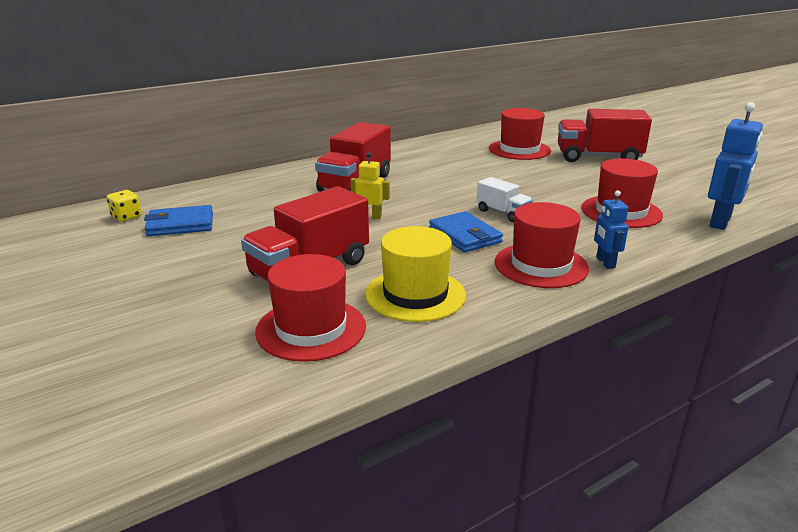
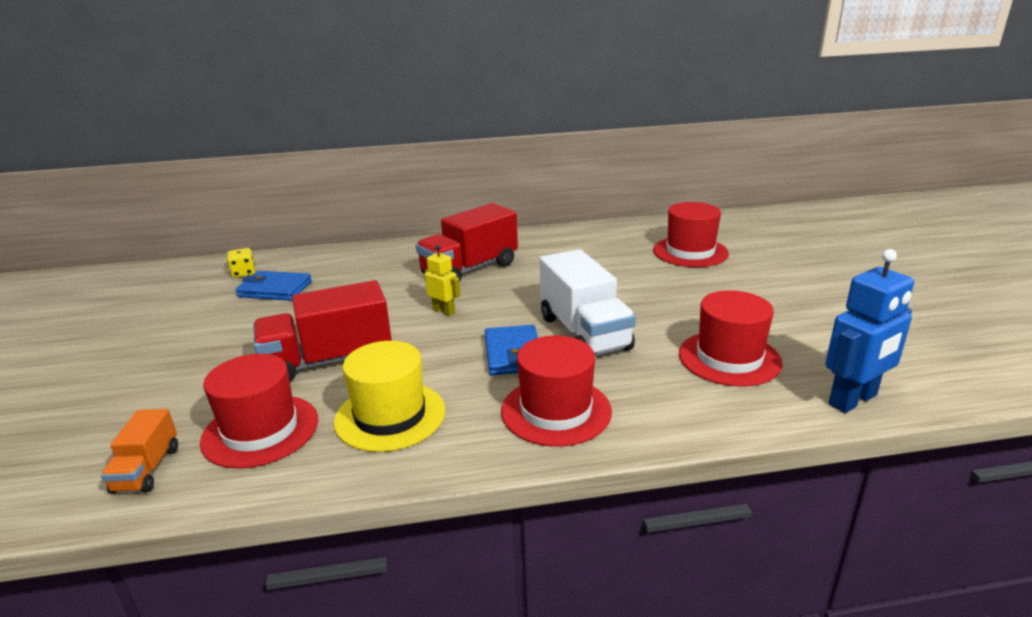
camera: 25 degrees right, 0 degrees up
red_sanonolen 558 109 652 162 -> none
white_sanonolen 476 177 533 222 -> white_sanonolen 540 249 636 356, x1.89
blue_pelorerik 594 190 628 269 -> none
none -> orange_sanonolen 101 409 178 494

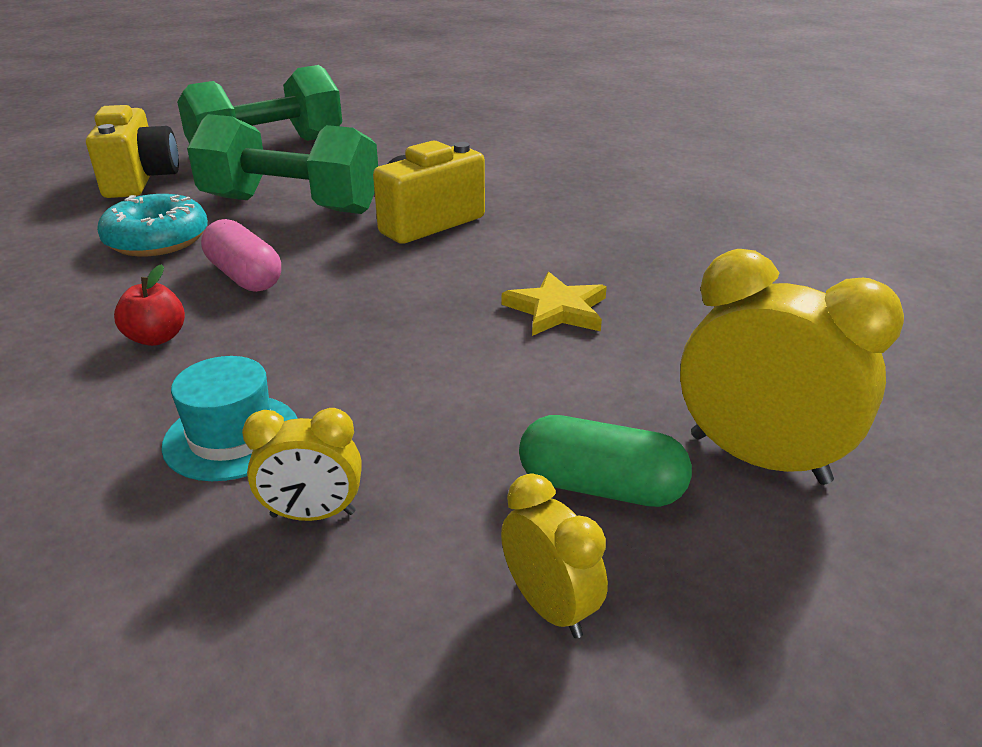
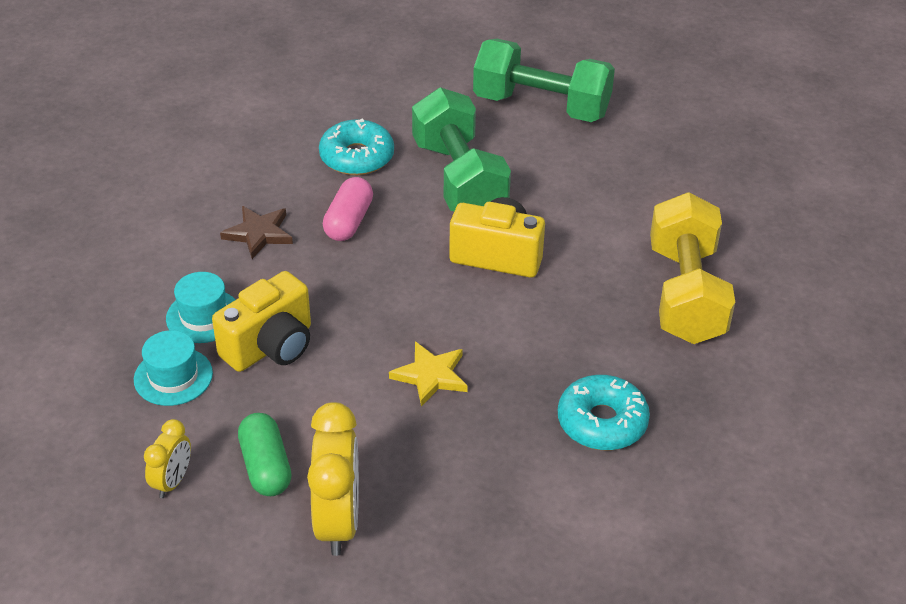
camera: 55 degrees right, 10 degrees up
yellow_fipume 86 105 179 198 -> yellow_fipume 212 271 311 372, shifted
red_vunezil 114 264 185 346 -> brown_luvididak 220 206 293 259
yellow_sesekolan 242 408 362 521 -> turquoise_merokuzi 134 330 213 406
none -> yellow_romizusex 650 192 735 344
none -> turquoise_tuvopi 558 375 650 450

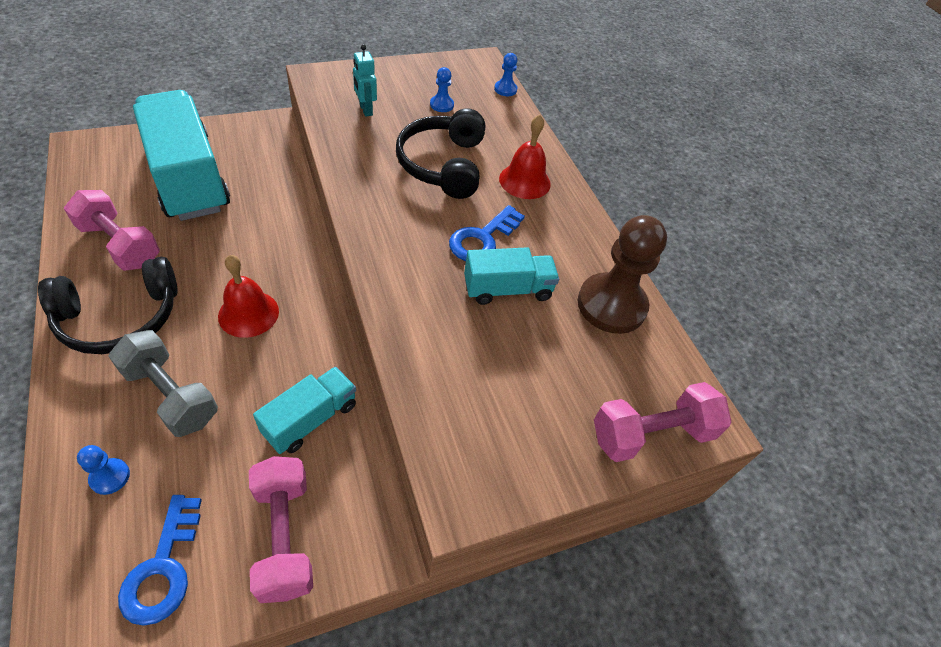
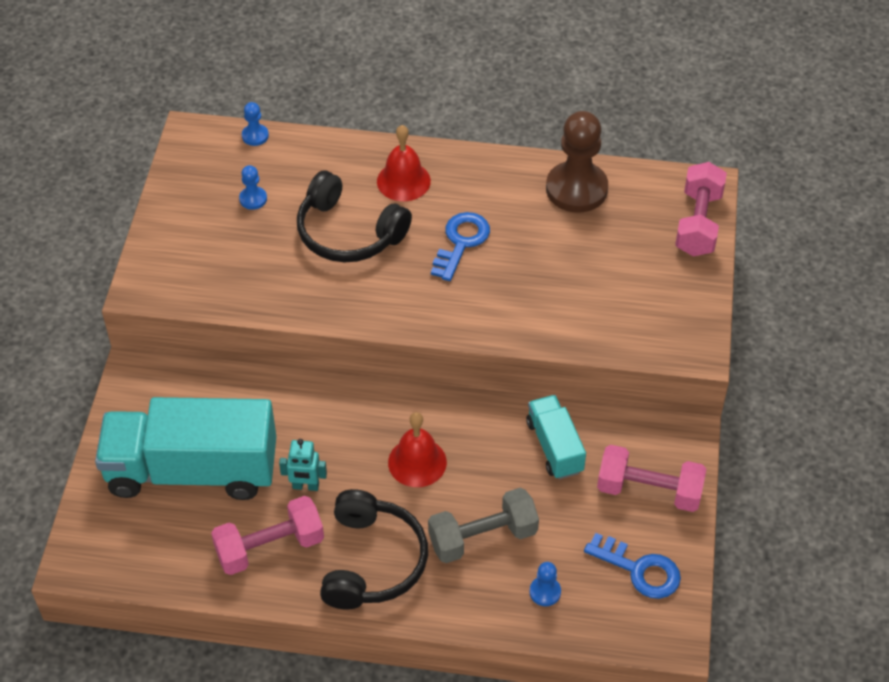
camera: 55 degrees left, 0 degrees up
turquoise_pelorerik 353 44 377 117 -> turquoise_pelorerik 279 439 327 491, shifted
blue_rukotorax 449 205 525 261 -> blue_rukotorax 431 212 490 281, 135 degrees counterclockwise
turquoise_sanonolen 464 247 559 305 -> none

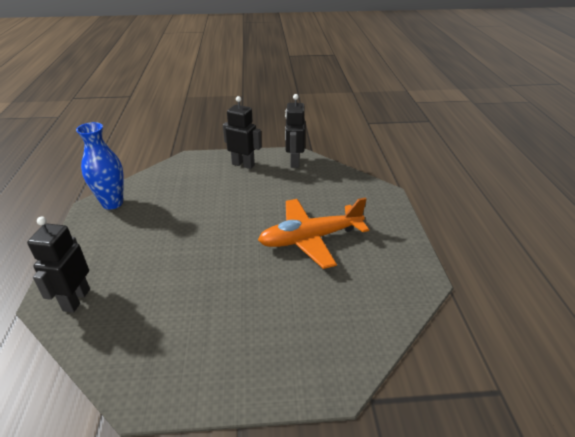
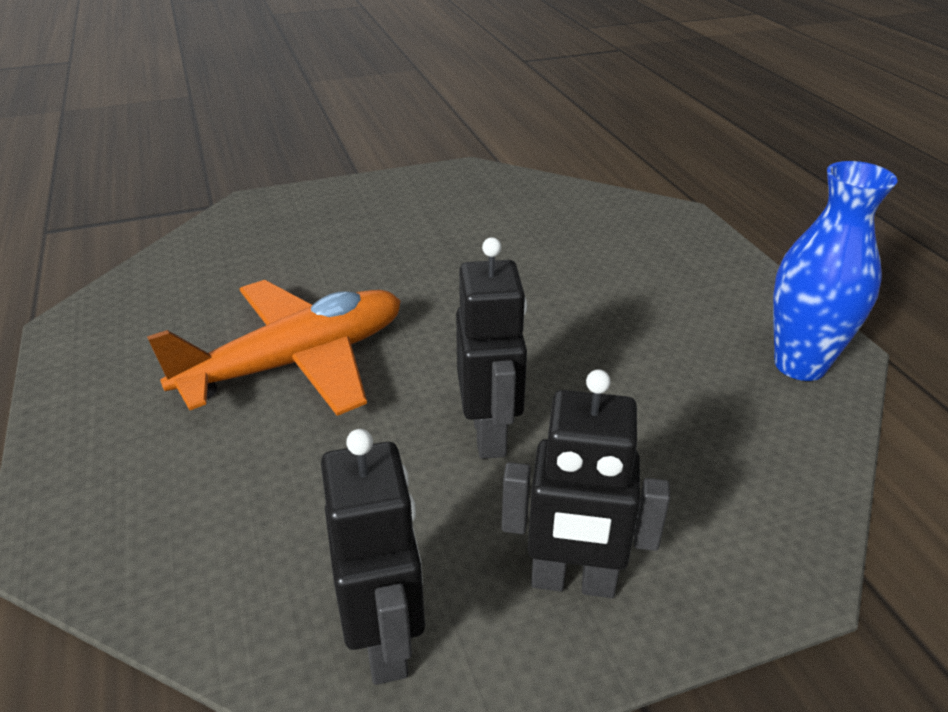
camera: 165 degrees right, 0 degrees up
black_pelorerik 27 217 90 313 -> black_pelorerik 456 237 527 459, shifted

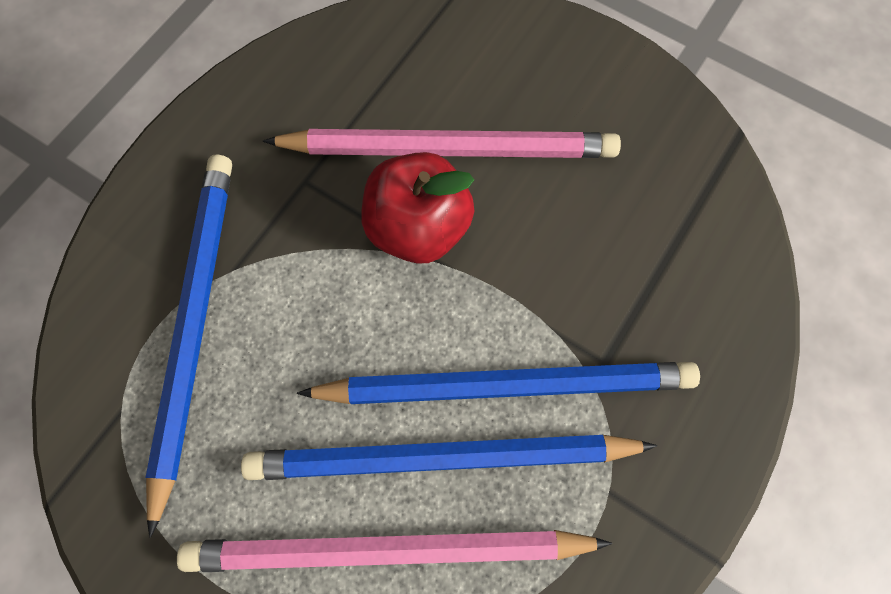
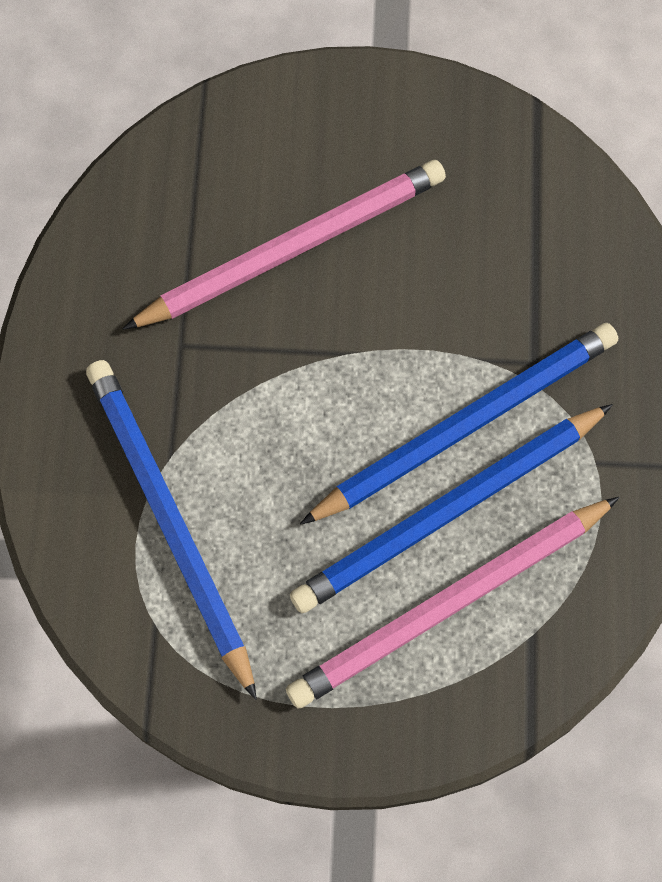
camera: 30 degrees left, 0 degrees up
red_vunezil 361 152 474 264 -> none

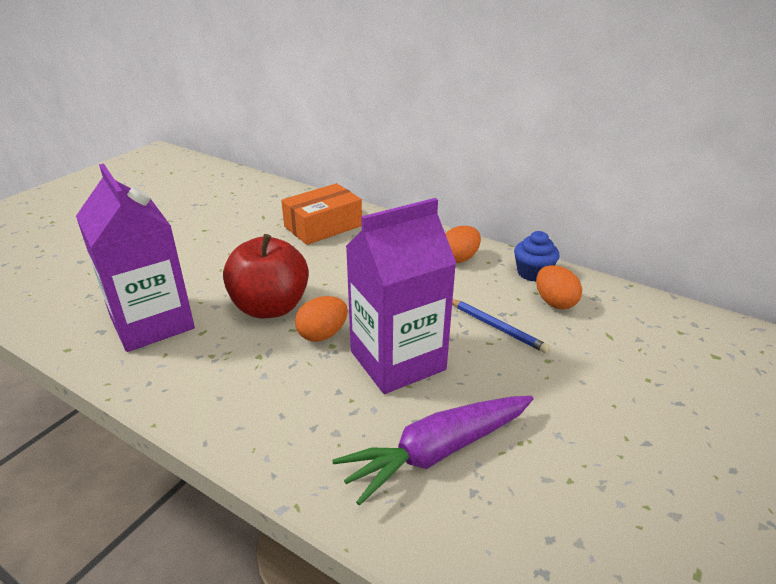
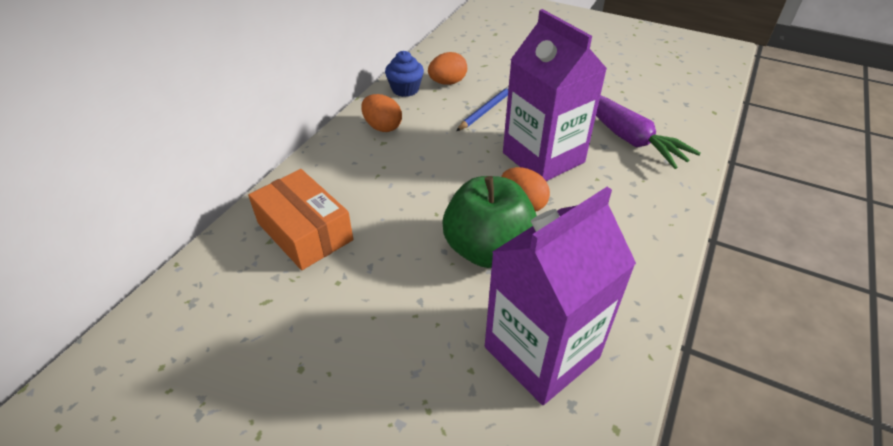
camera: 95 degrees left, 10 degrees up
red_vunezil 223 234 309 318 -> green_vunezil 442 176 537 268

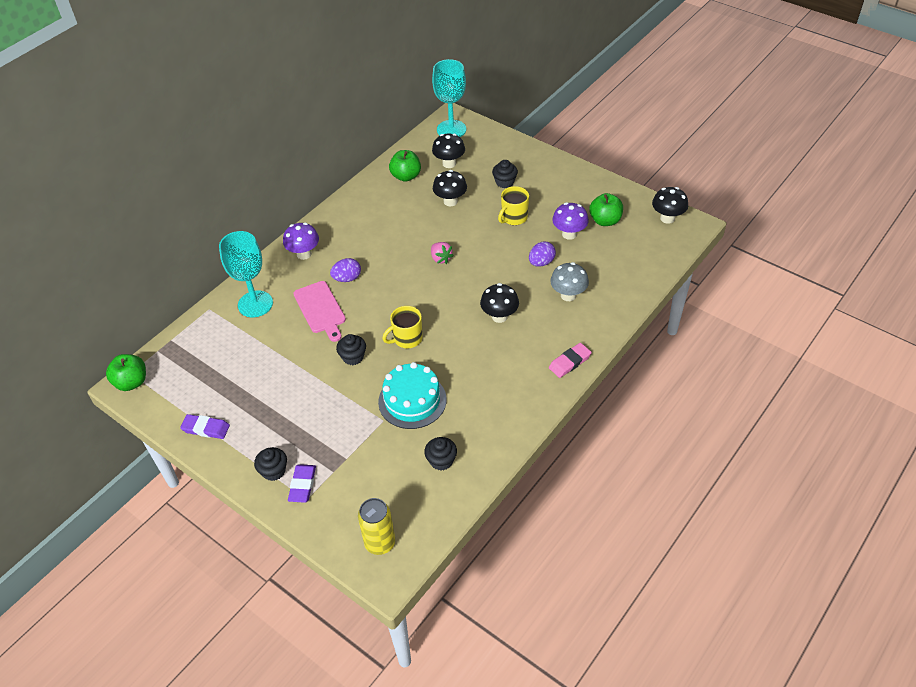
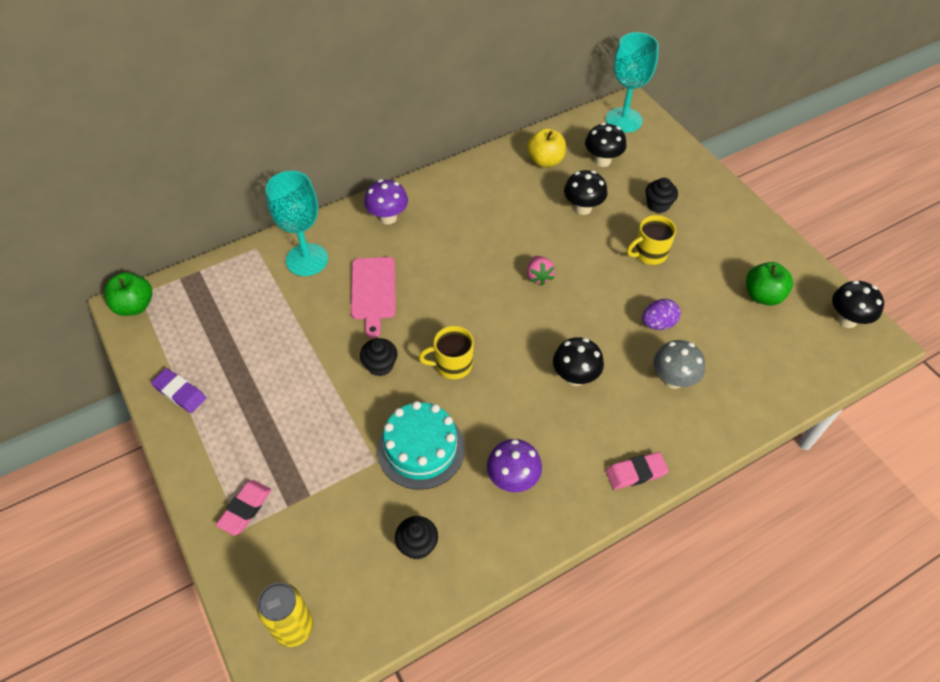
camera: 20 degrees right, 5 degrees up
green_vunezil 389 150 421 182 -> yellow_vunezil 527 128 566 167
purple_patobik 552 202 589 240 -> purple_patobik 487 439 542 492, shifted
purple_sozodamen 330 258 361 282 -> none
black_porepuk 254 447 287 481 -> none
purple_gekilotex 288 464 316 503 -> pink_gekilotex 216 480 272 536

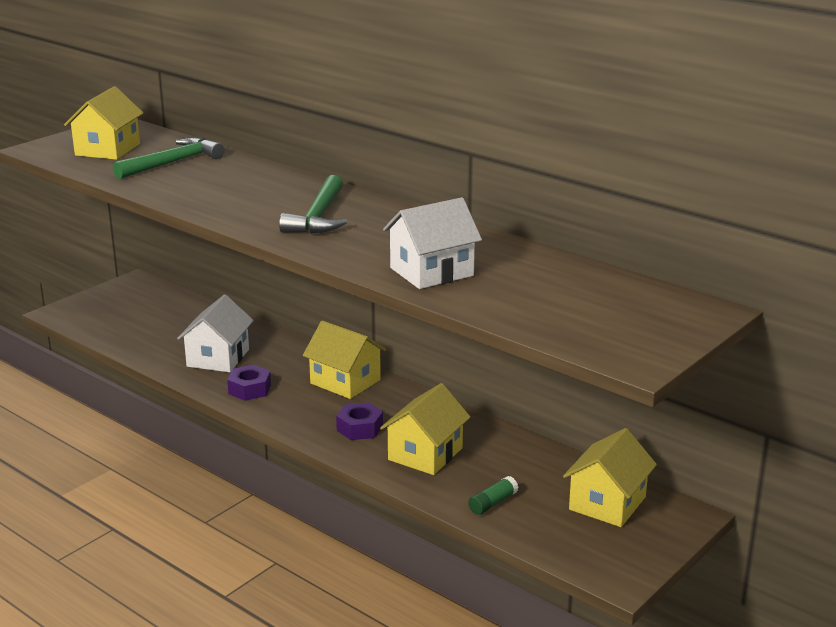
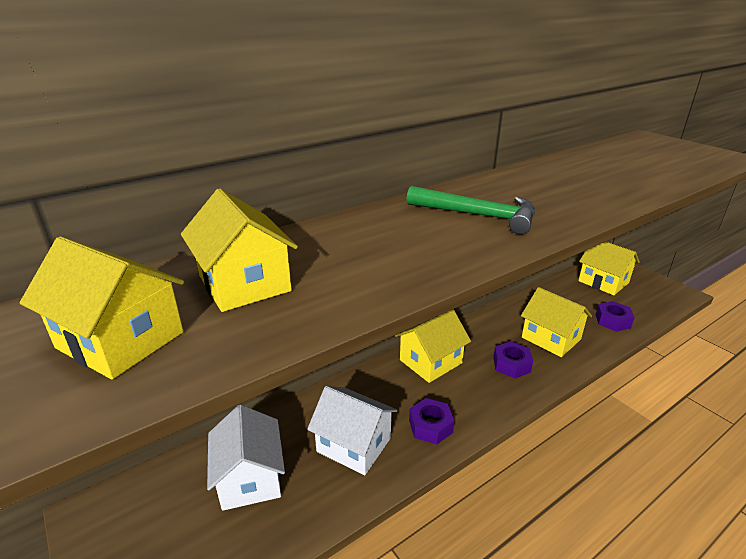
camera: 75 degrees left, 5 degrees up
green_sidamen 113 137 225 179 -> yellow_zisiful 181 188 298 312
white_zisiful 383 197 482 289 -> white_zisiful 207 405 285 511, shifted
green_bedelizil 468 476 518 515 -> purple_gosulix 595 301 635 332

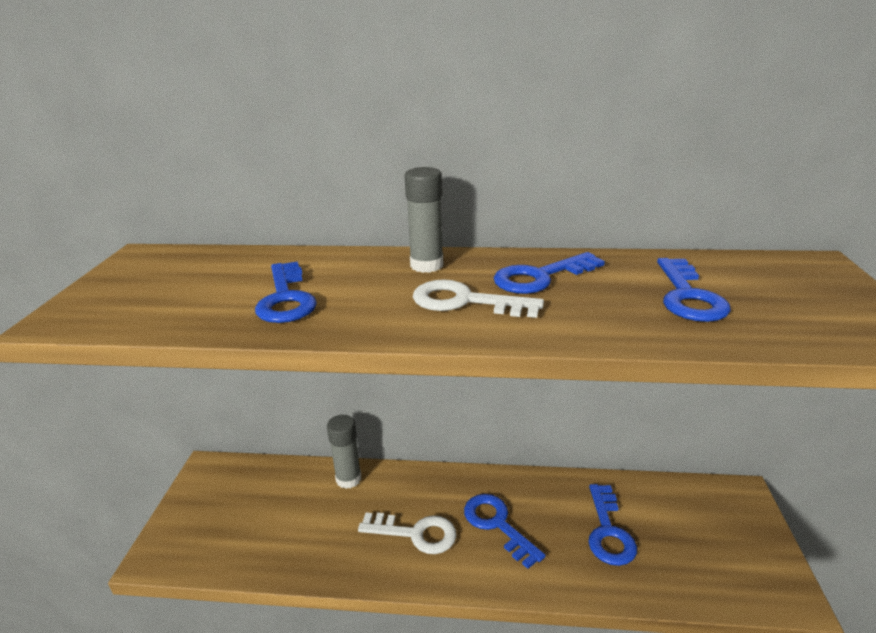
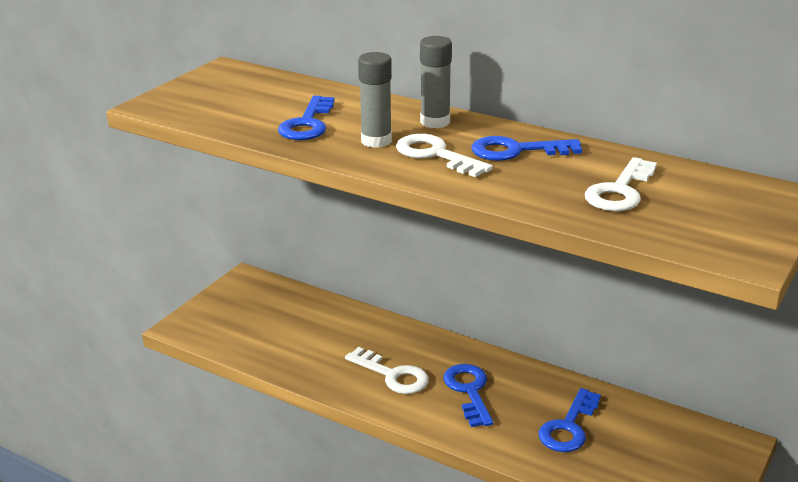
camera: 25 degrees right, 0 degrees up
blue_rukotorax 657 258 731 322 -> white_rukotorax 585 157 657 211
grey_bedelizil 327 415 361 489 -> grey_bedelizil 358 52 392 148, shifted

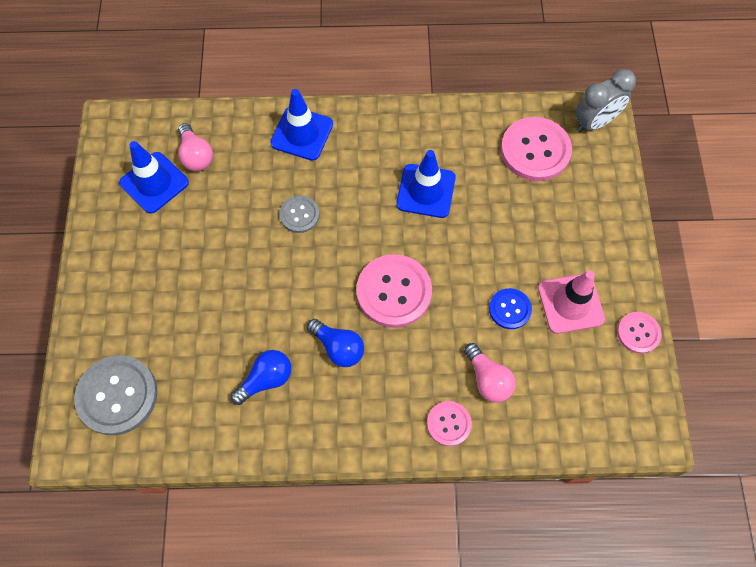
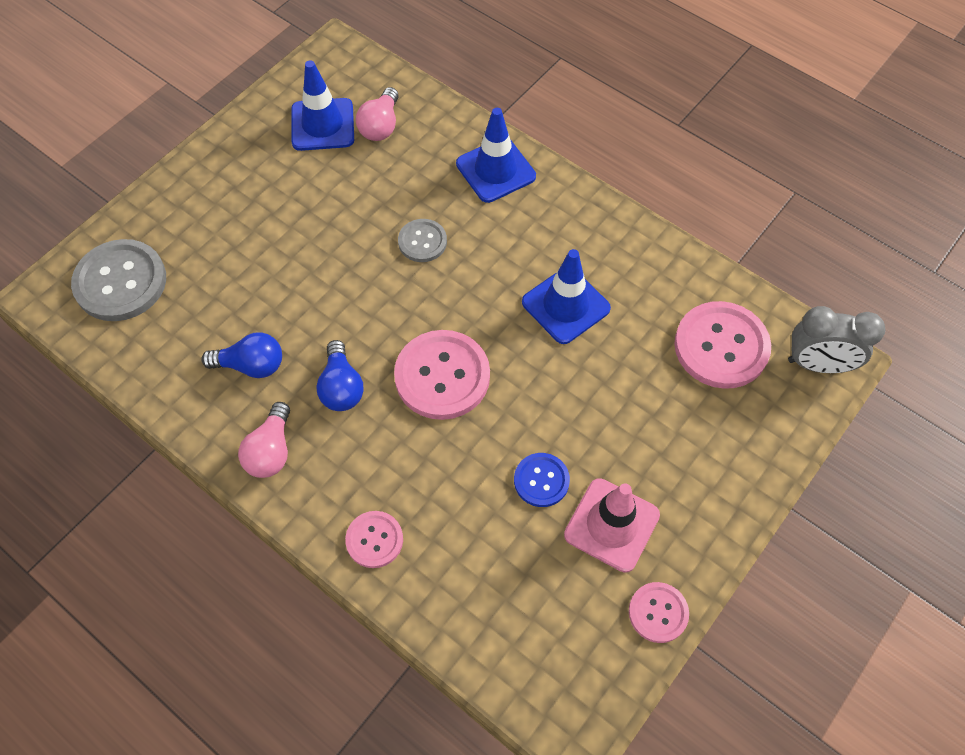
camera: 40 degrees right, 5 degrees down
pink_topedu 464 343 516 403 -> pink_topedu 238 402 290 478, shifted

